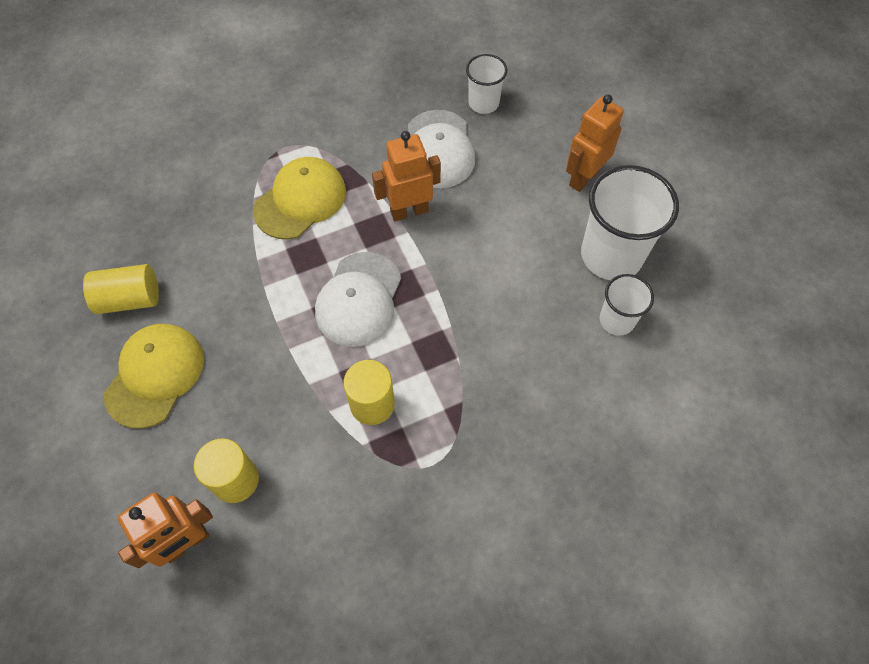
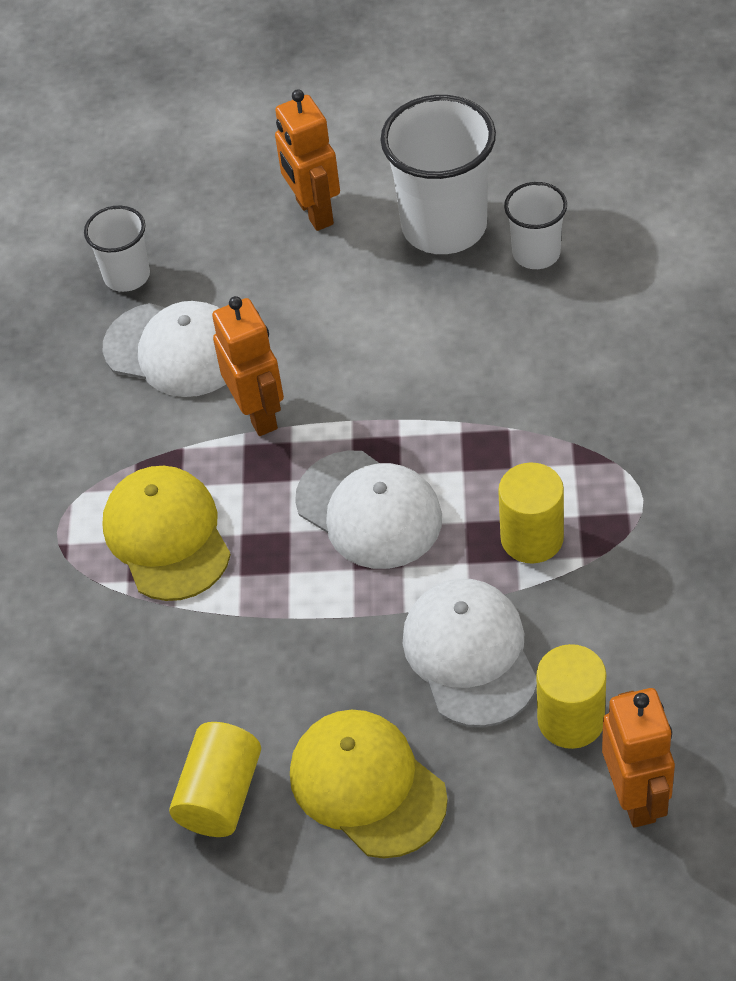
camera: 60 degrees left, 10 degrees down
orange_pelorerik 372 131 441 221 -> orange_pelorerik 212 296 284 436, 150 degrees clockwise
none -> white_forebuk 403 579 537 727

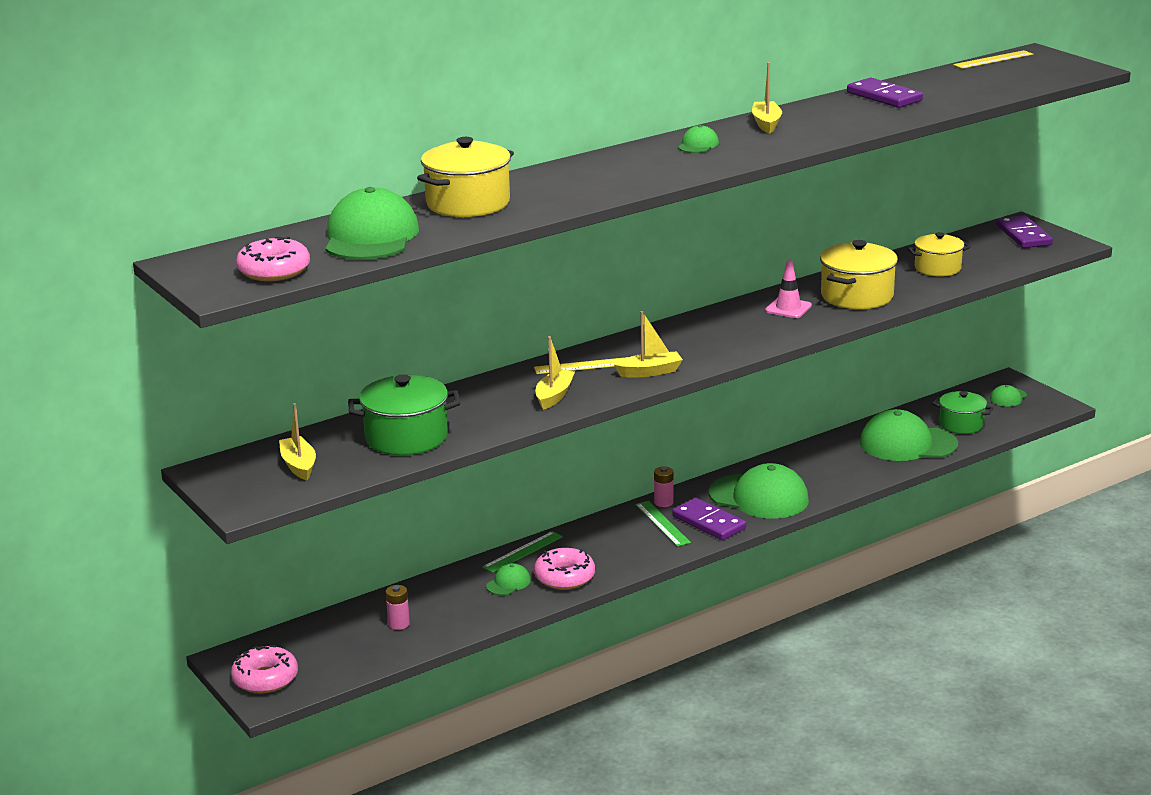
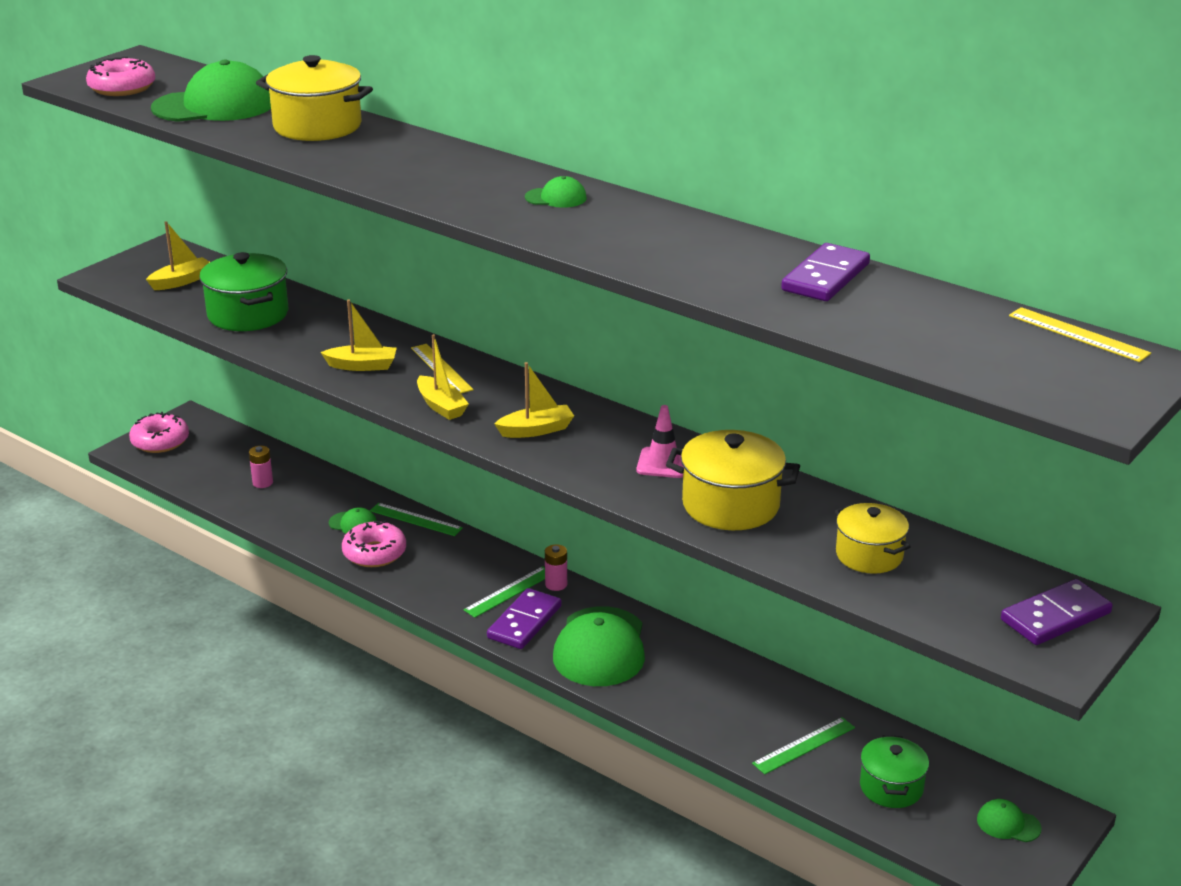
camera: 70 degrees right, 5 degrees up
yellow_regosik 752 62 782 134 -> yellow_regosik 495 362 574 438, shifted
green_forebuk 860 409 958 461 -> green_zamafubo 752 717 855 774

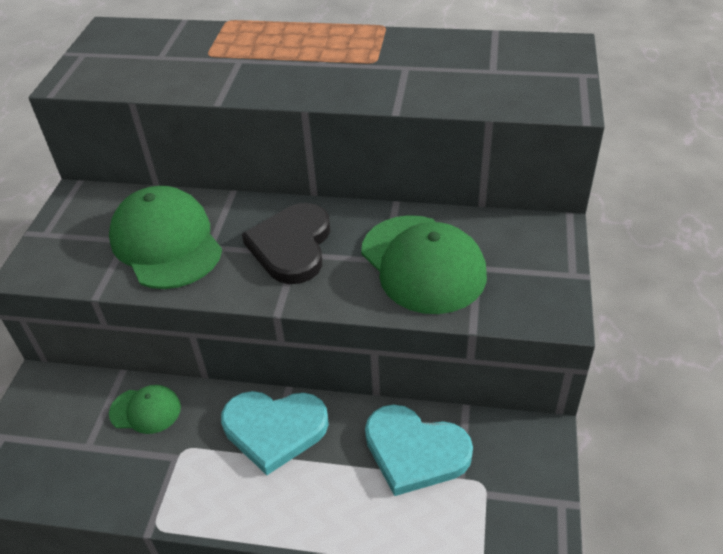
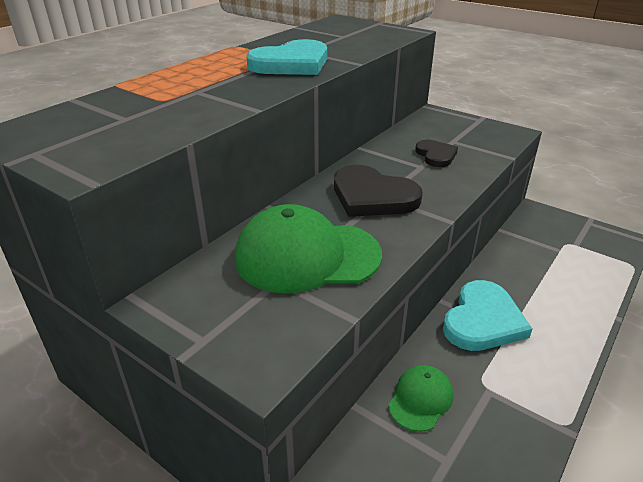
camera: 65 degrees left, 10 degrees down
green_forebuk 361 215 487 314 -> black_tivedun 415 140 458 167
turquoise_tivedun 365 404 473 496 -> turquoise_tivedun 246 39 327 75, shifted

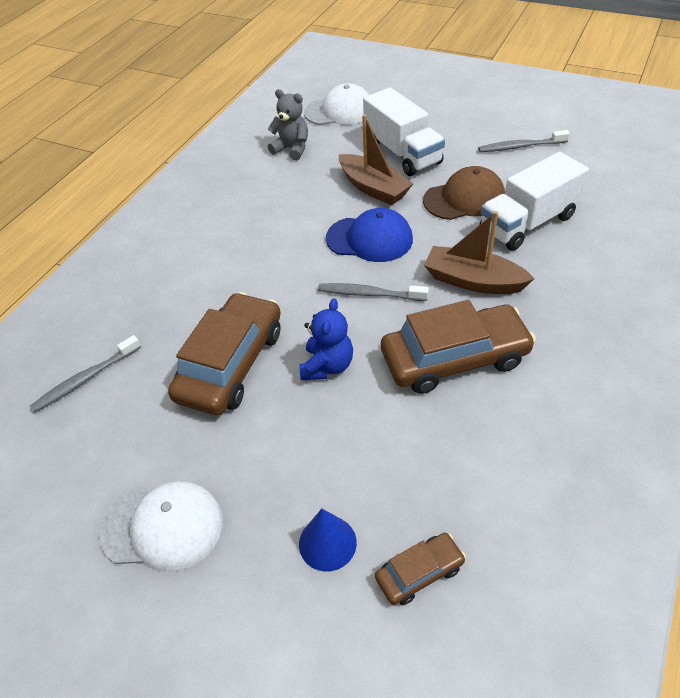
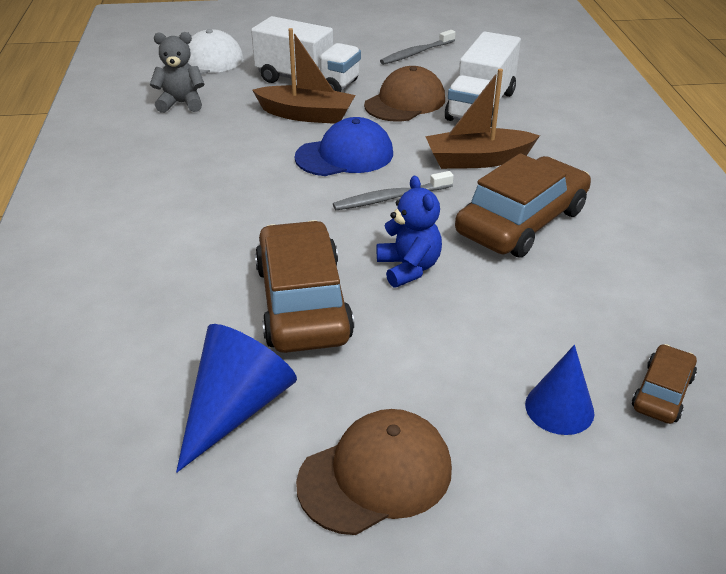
camera: 35 degrees left, 10 degrees down
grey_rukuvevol 30 335 141 413 -> none
white_forebuk 99 481 223 572 -> brown_forebuk 296 409 452 535
none -> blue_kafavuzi 176 324 297 473

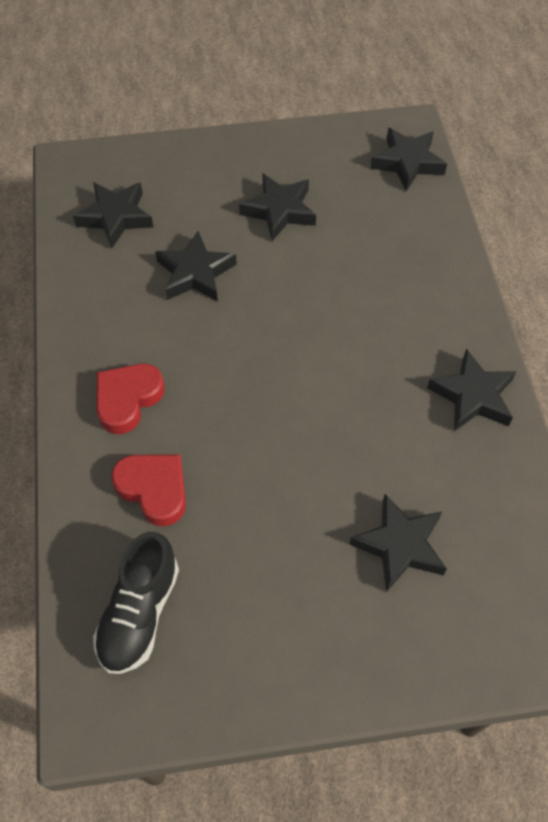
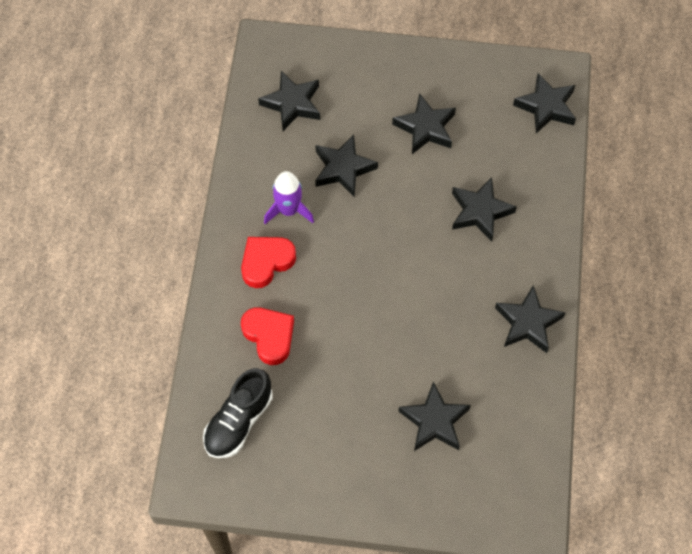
camera: 15 degrees right, 5 degrees up
none -> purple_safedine 264 171 314 224
none -> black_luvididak 452 177 517 242

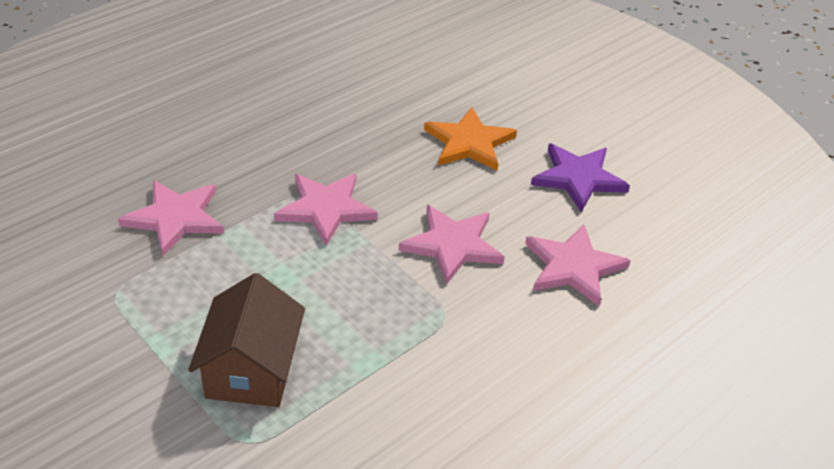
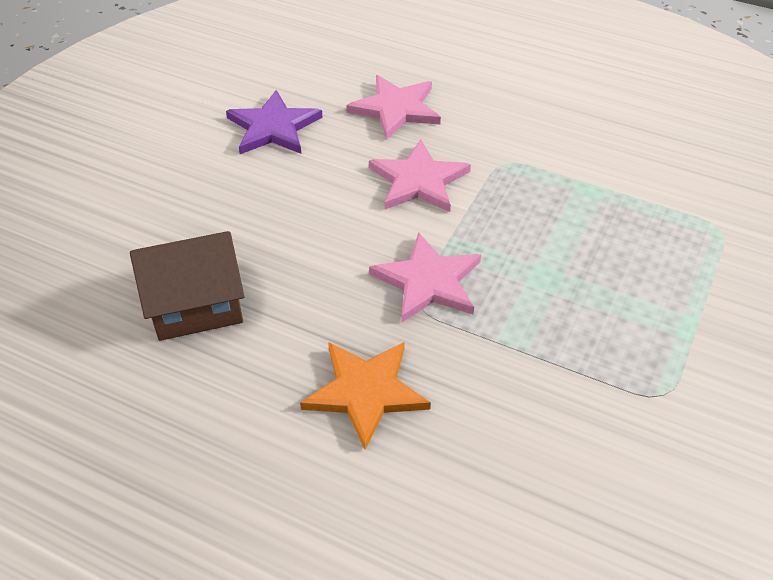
camera: 110 degrees left, 5 degrees up
orange_luvididak 424 107 517 171 -> orange_luvididak 300 342 431 450, shifted
pink_luvididak 118 180 224 256 -> none
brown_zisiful 188 273 305 407 -> brown_zisiful 130 231 244 341, shifted

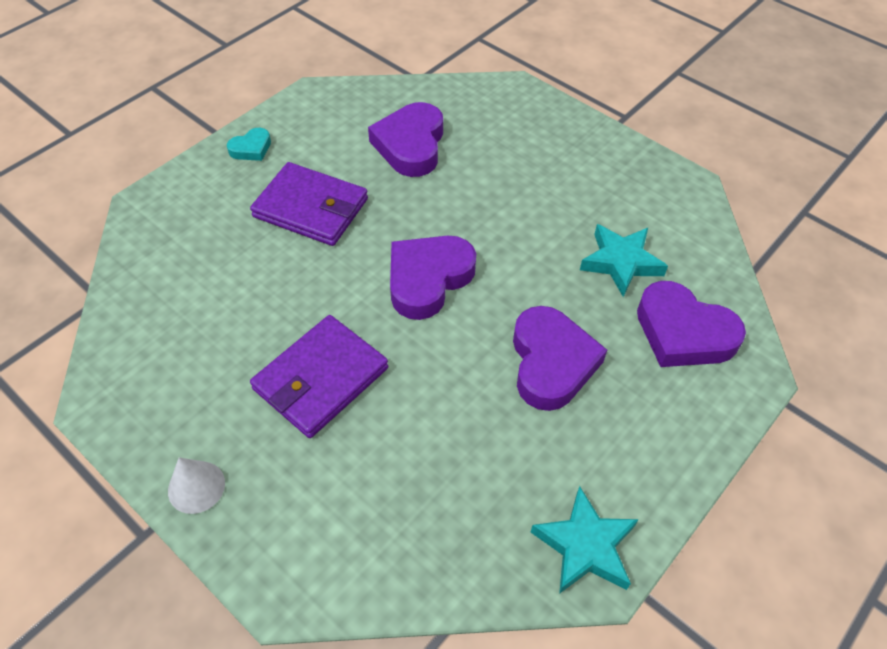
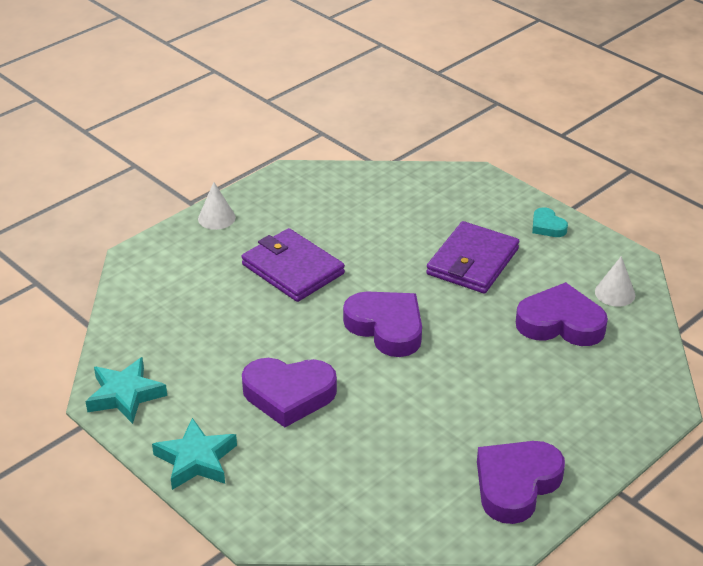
camera: 95 degrees right, 15 degrees down
turquoise_luvididak 580 224 668 297 -> turquoise_luvididak 152 418 237 490, shifted
purple_tivedun 637 281 746 367 -> purple_tivedun 477 441 565 524, shifted
none -> white_kafavuzi 595 256 635 307

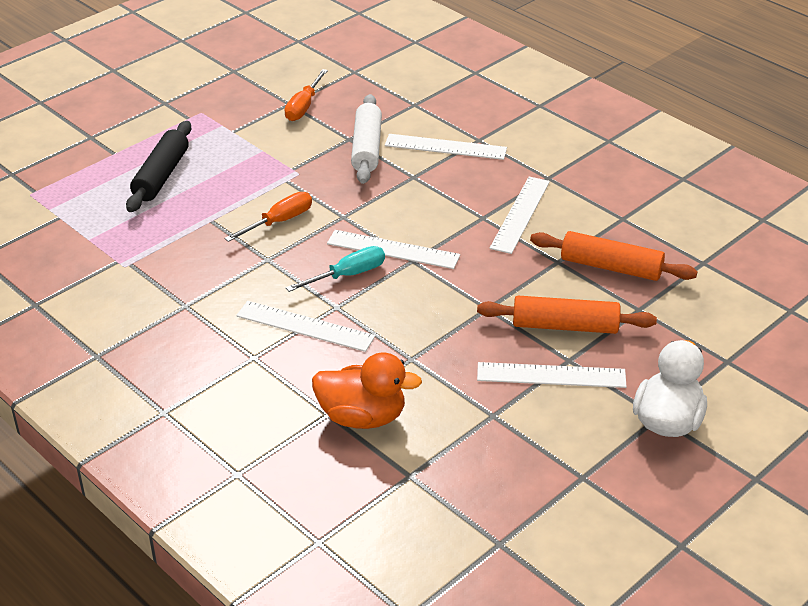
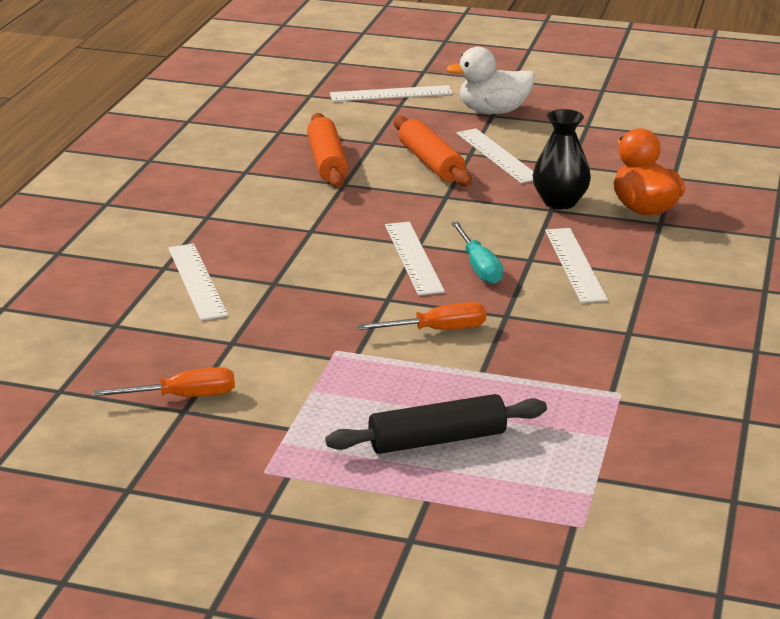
camera: 120 degrees left, 10 degrees down
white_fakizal 351 94 382 184 -> none
white_zamafubo 490 177 550 254 -> white_zamafubo 330 85 453 102, shifted
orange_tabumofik 224 192 312 242 -> orange_tabumofik 357 302 486 330, 150 degrees clockwise
turquoise_tabumofik 286 246 385 292 -> turquoise_tabumofik 451 222 503 284, 135 degrees counterclockwise
none -> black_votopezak 533 109 591 209

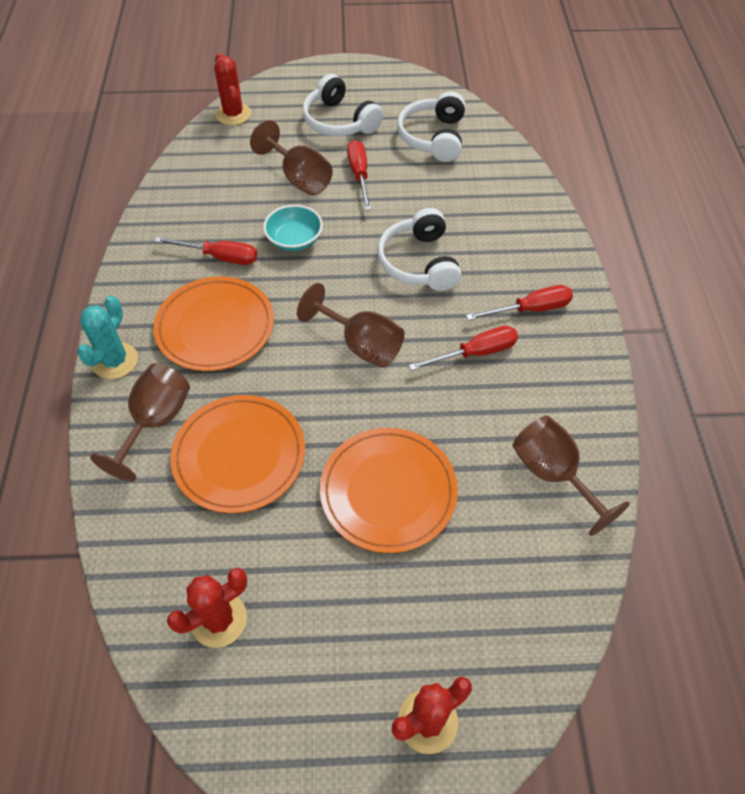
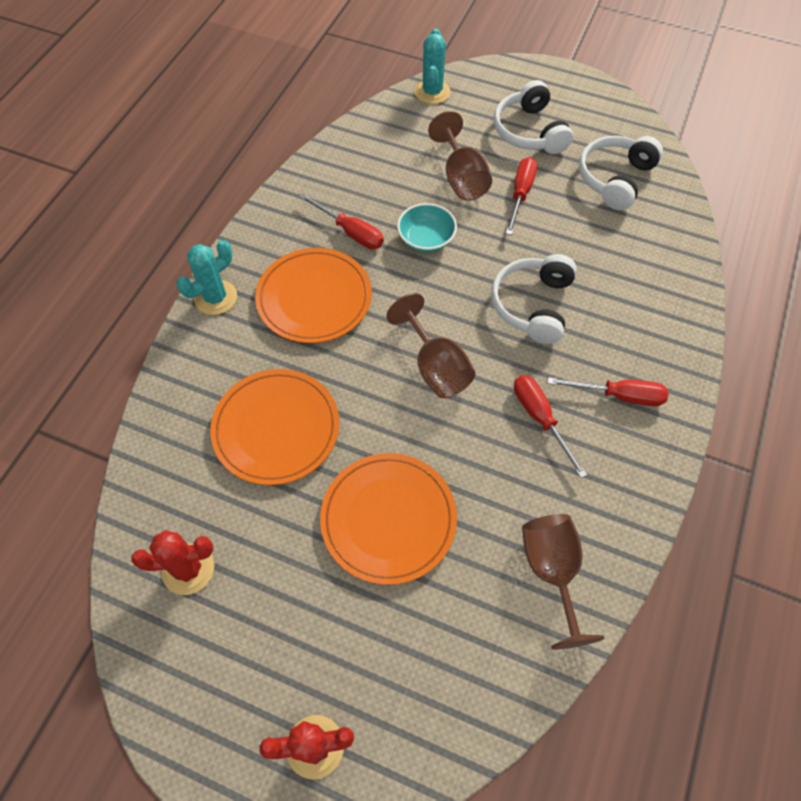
camera: 25 degrees right, 5 degrees up
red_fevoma 214 53 251 125 -> turquoise_fevoma 415 29 451 104
red_tabumofik 409 326 518 371 -> red_tabumofik 514 375 587 478, 120 degrees counterclockwise
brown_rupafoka 90 363 190 482 -> none

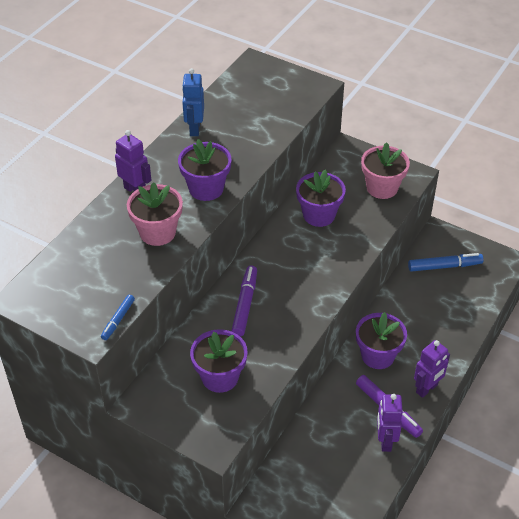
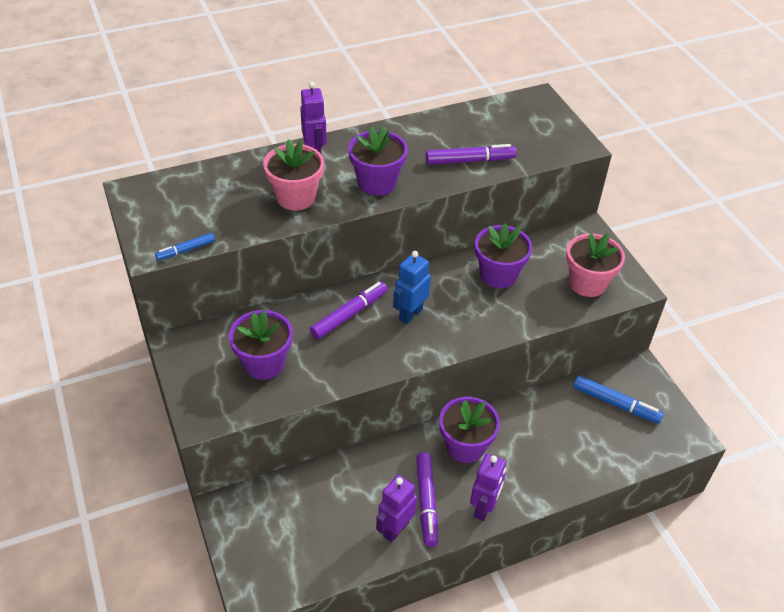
camera: 35 degrees right, 0 degrees up
blue_pelorerik 182 68 204 136 -> blue_pelorerik 393 251 431 324, shifted
purple_pelorerik 414 340 450 398 -> purple_pelorerik 470 454 506 521, 60 degrees counterclockwise
none -> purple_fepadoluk 426 144 517 165

